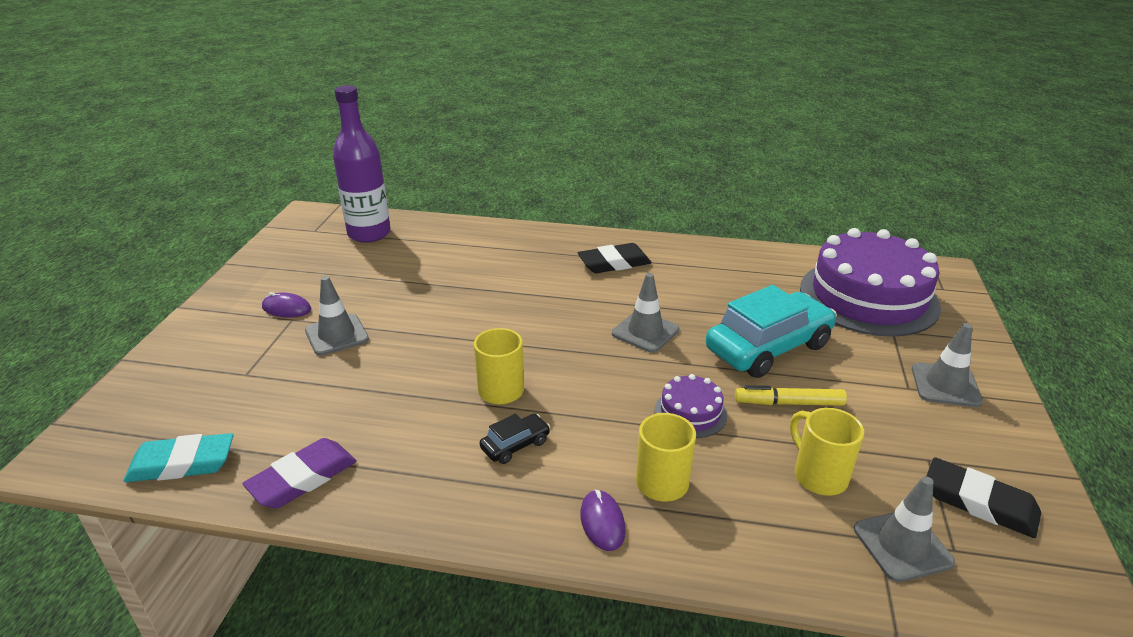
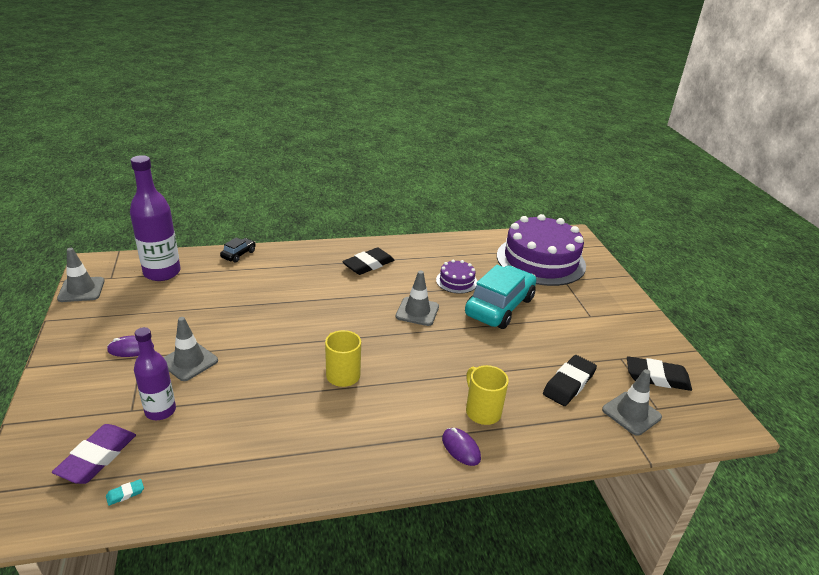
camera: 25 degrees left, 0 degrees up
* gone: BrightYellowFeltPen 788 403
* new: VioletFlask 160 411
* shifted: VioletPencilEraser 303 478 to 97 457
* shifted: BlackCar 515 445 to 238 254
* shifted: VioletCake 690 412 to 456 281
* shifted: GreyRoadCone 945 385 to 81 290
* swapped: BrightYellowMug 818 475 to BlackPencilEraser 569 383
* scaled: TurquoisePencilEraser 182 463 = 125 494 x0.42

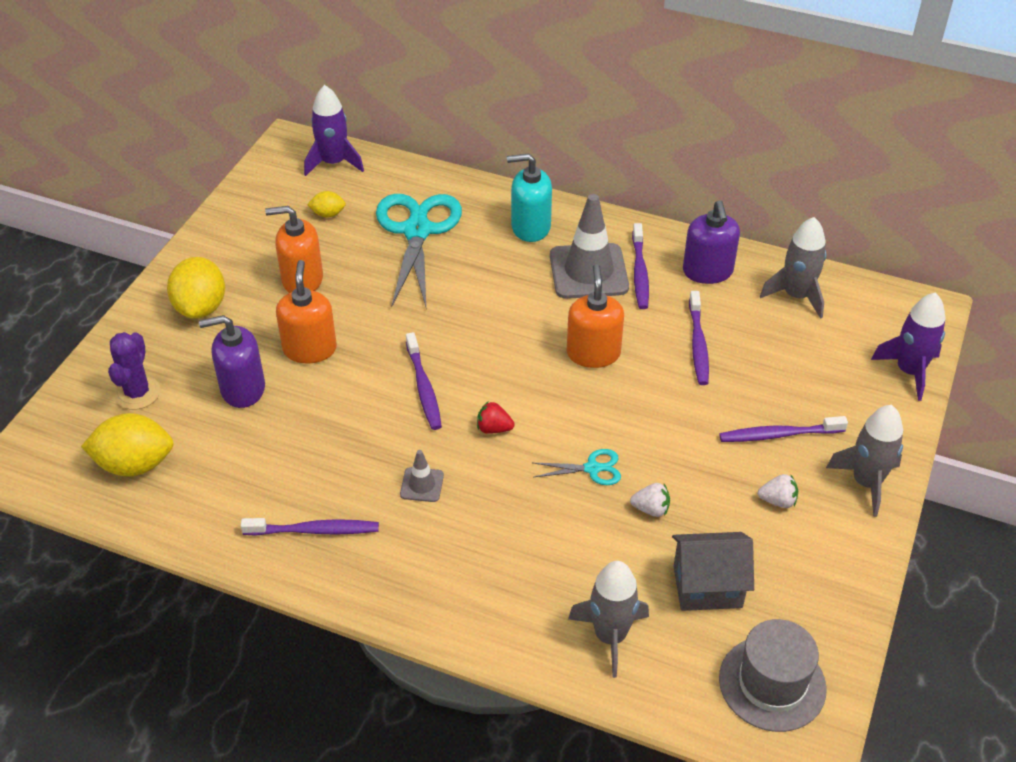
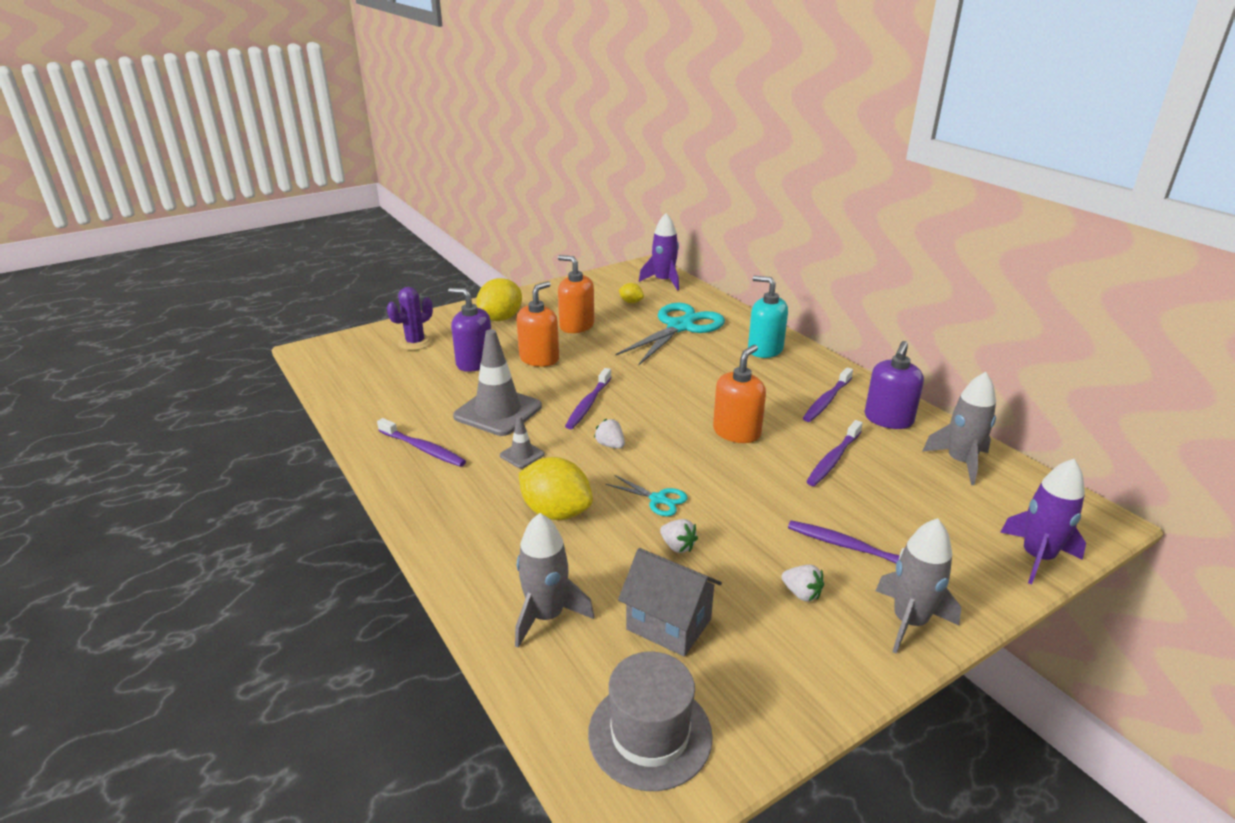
camera: 35 degrees right, 15 degrees down
* shifted: BrightYellowLemon 135 464 to 556 512
* shifted: GreyRoadCone 588 271 to 498 411
* repainted: CrimsonStrawberry 494 428 to SnowWhiteStrawberry 610 445

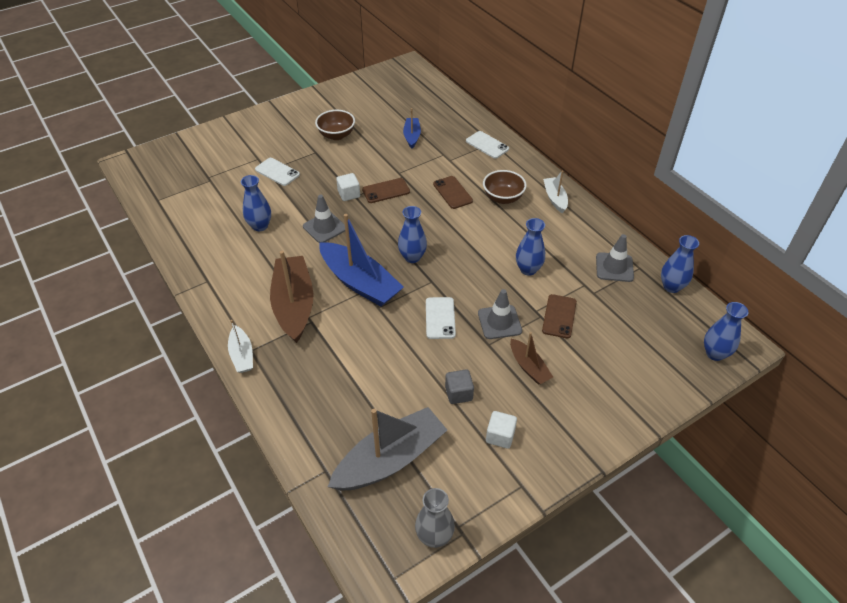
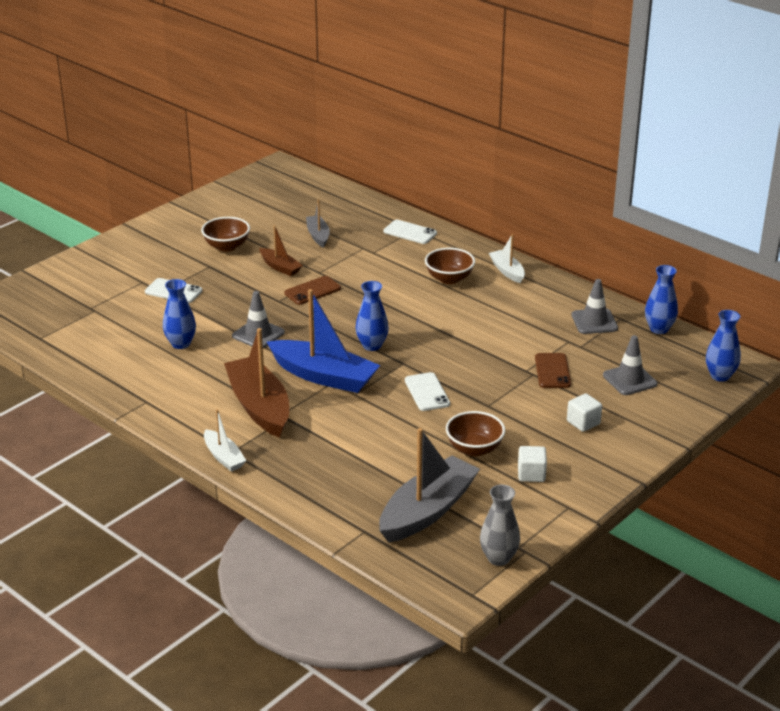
camera: 15 degrees left, 15 degrees down
* gone: RussetPhone 452 192
* gone: CobaltTallVase 528 269
* shifted: SnowWhiteCube 349 194 to 583 422
* shifted: GreyRoadCone 499 322 to 629 380
* shifted: RussetToyBoat 529 367 to 280 267
* swapped: GreyCube 458 393 to RussetServingBowl 474 449
* repainted: CobaltToyBoat 412 136 to GreyToyBoat 318 236

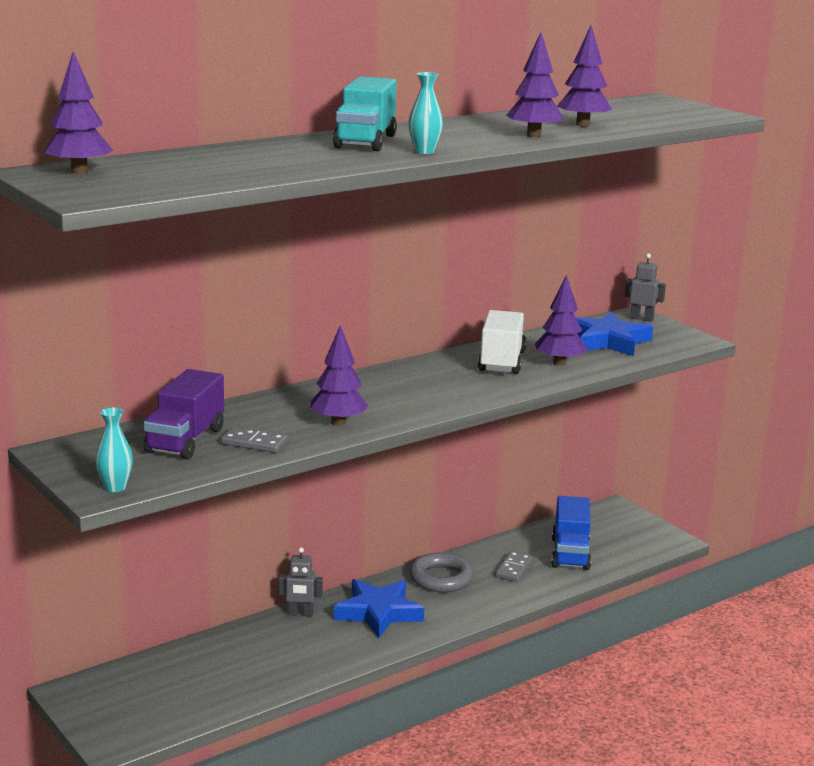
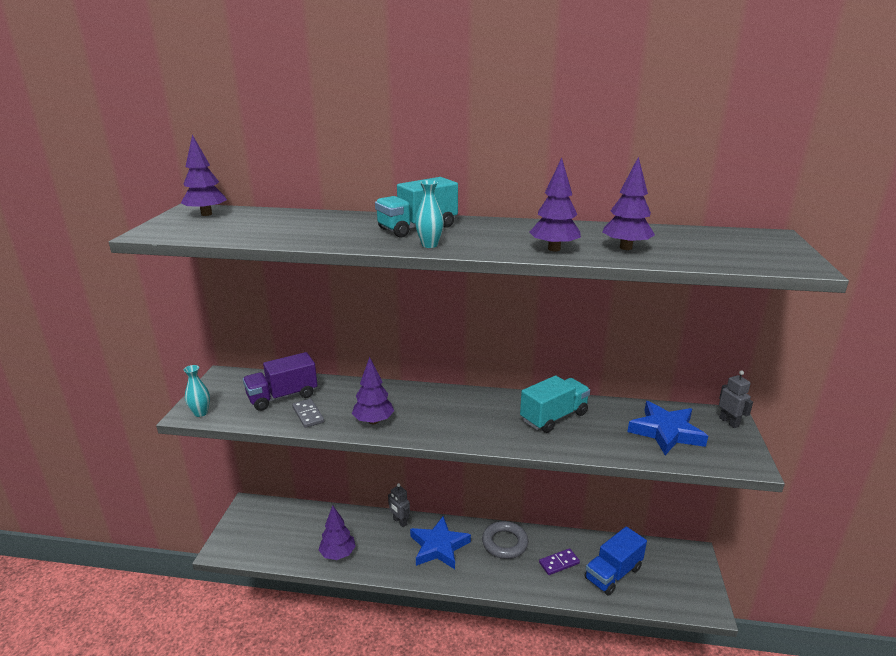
camera: 45 degrees right, 5 degrees up
* shifted: VioletFirTree 559 363 to 338 554
* repainted: SnowWhiteToyTruck 501 361 to TurquoiseToyTruck 554 417
* repainted: GreyDominoPiece 513 569 to VioletDominoPiece 559 563

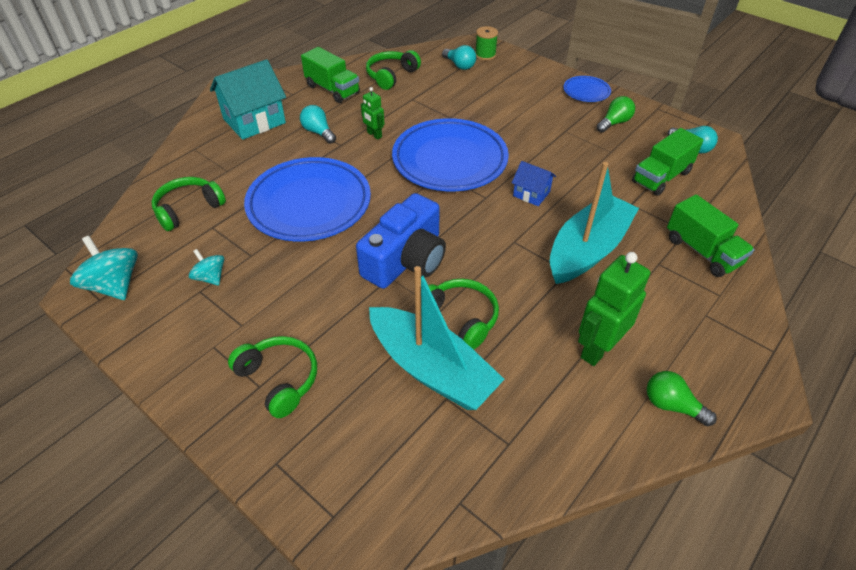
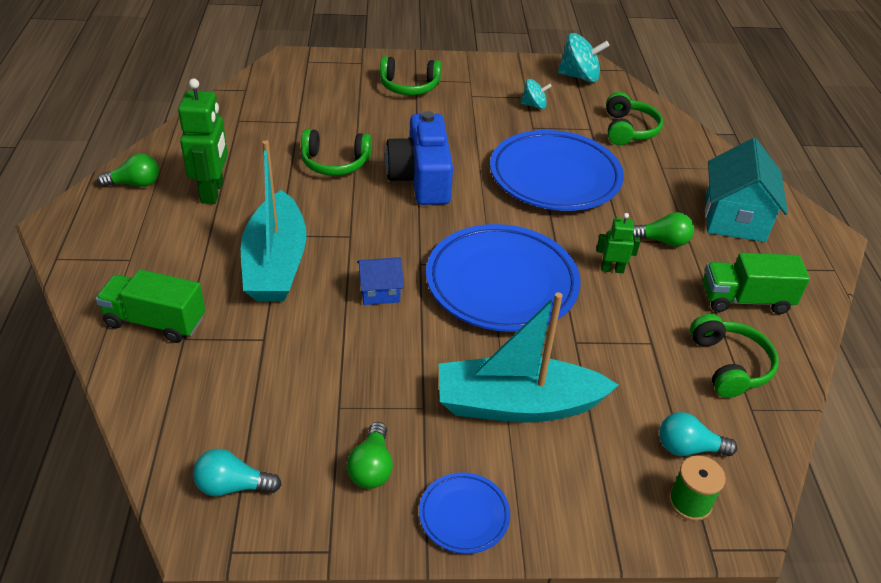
camera: 135 degrees right, 5 degrees down
* gone: GreenToyTruck 661 177
* shifted: TurquoiseToyBoat 431 369 to 517 404
* repainted: TurquoiseBulb 318 132 to GreenBulb 663 241

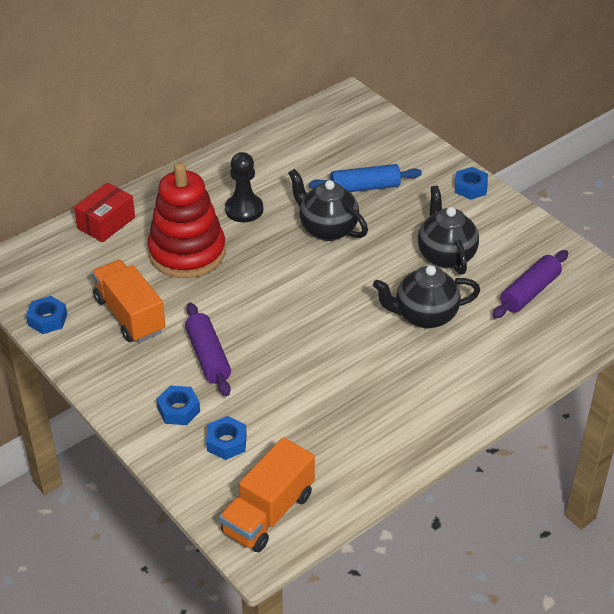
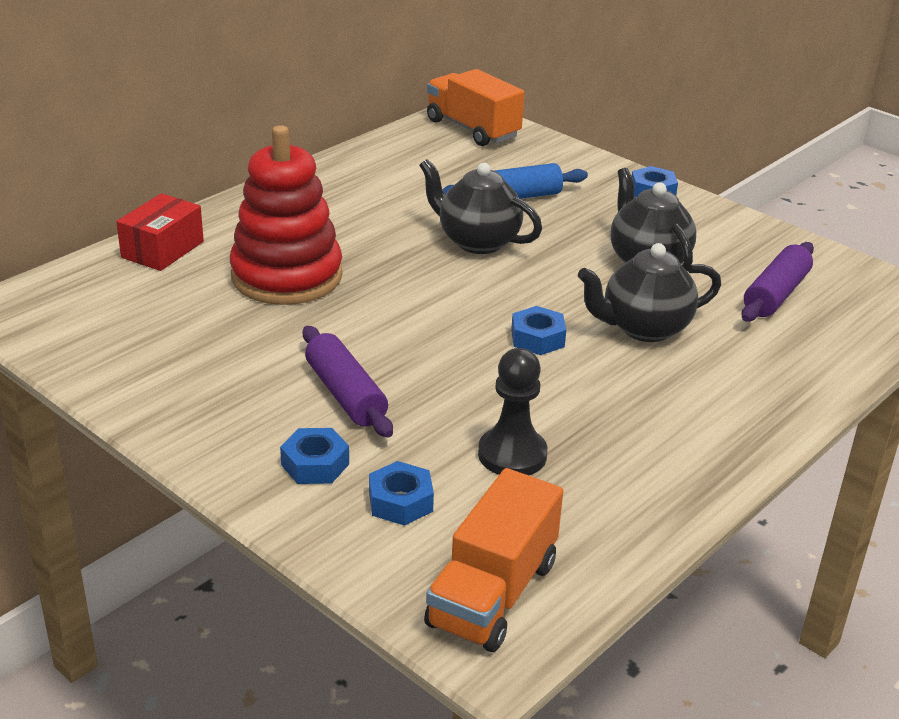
camera: 10 degrees left, 10 degrees down
* shifted: CobaltHexNut 47 319 to 537 338
* shifted: OrangeColouredToyTruck 130 315 to 472 129
* shifted: BlackPawn 244 209 to 512 455

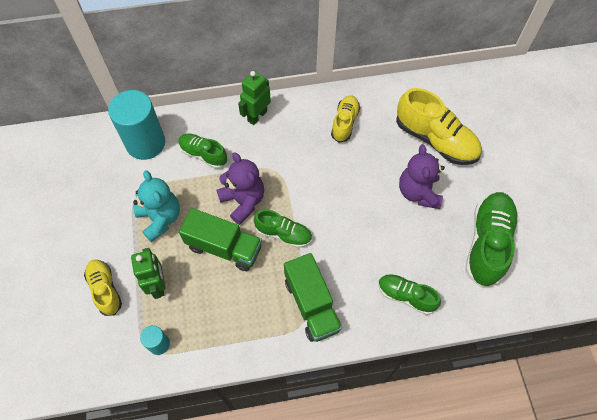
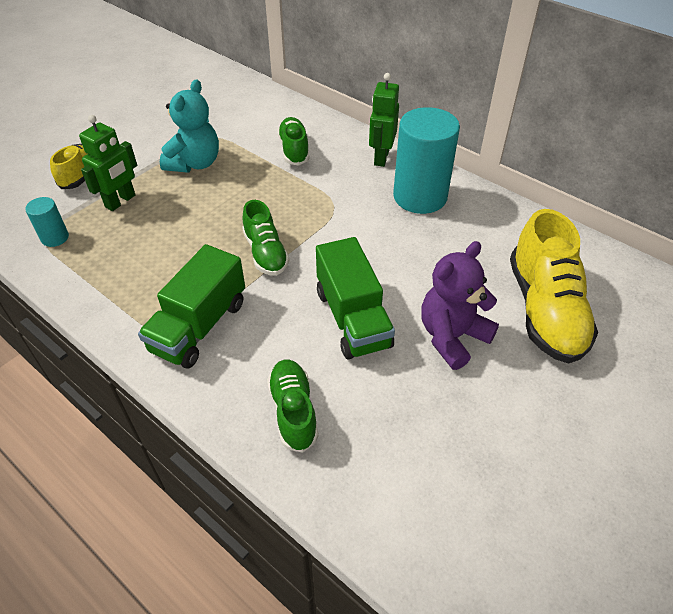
camera: 50 degrees right, 15 degrees down
* gone: VioletTeddyBear 243 201
* gone: BrightYellowSneaker 345 123
* gone: GreenSneaker 487 243
* shifted: TurquoiseSolidCylinder 145 143 to 420 197
* shifted: GreenToyTruck 224 247 to 353 318
* rotated: GreenToyRobot 257 116 = 381 157 75 degrees counterclockwise

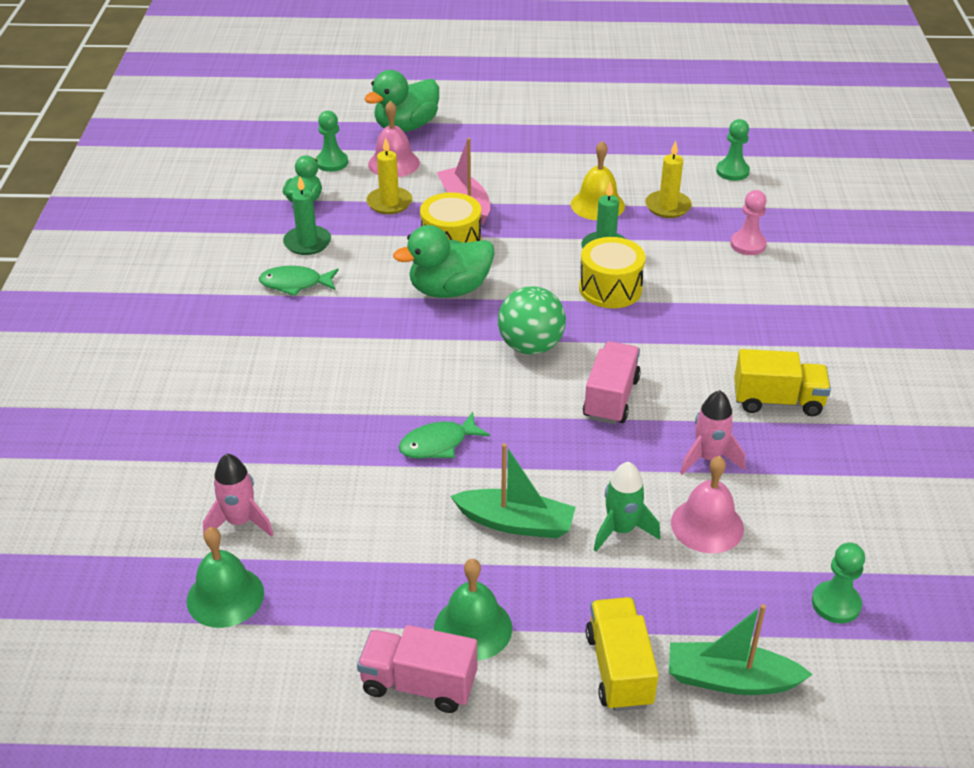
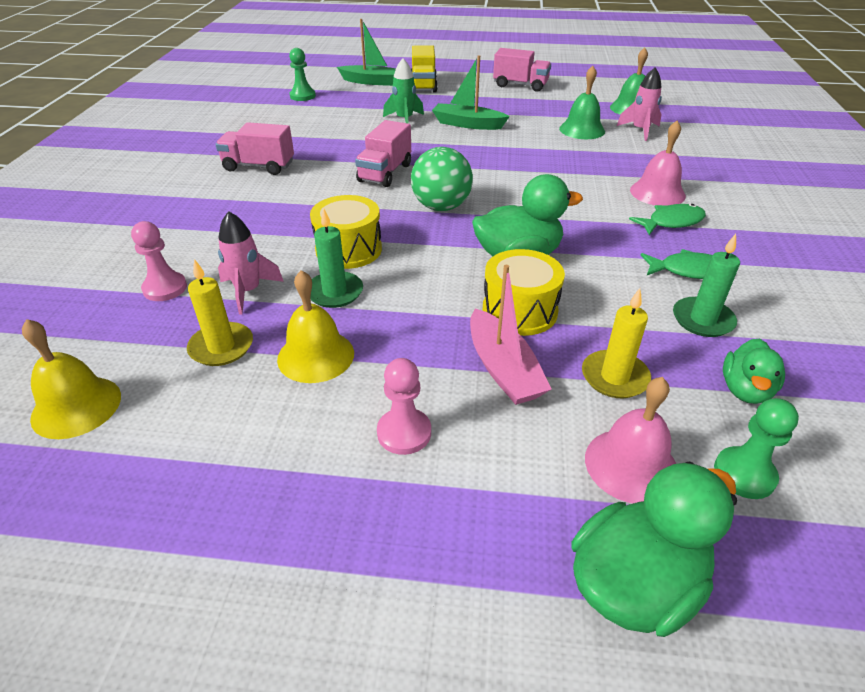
camera: 175 degrees left, 0 degrees up
* new: RosyPawn 404 433
* shifted: GreenFishFigure 438 444 to 671 222
* shifted: GreenBell 473 628 to 582 130
* shifted: RosyBell 707 525 to 657 192
* shifted: RosySpaceship 708 458 to 248 291
* swapped: GreenPawn 732 171 to BrightYellowBell 76 406
* repainted: BrightYellowToyTruck 777 401 to RosyToyTruck 259 166

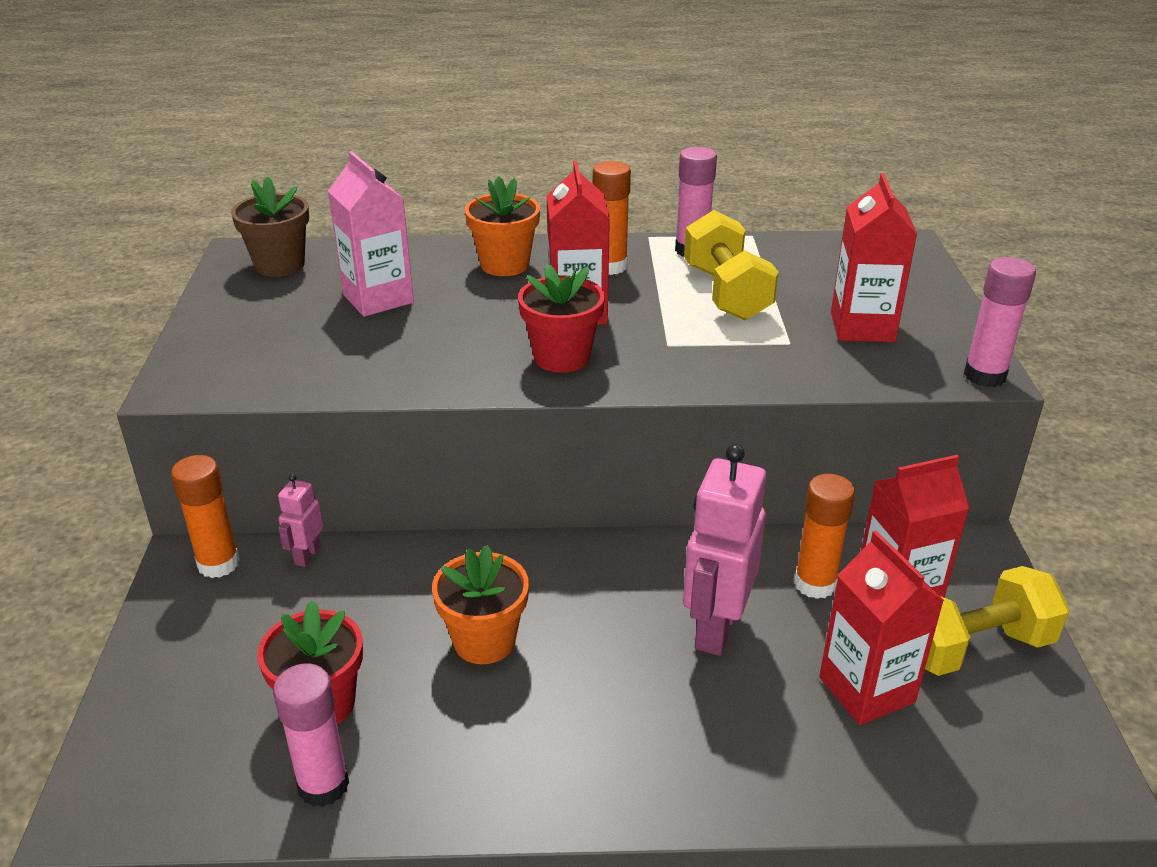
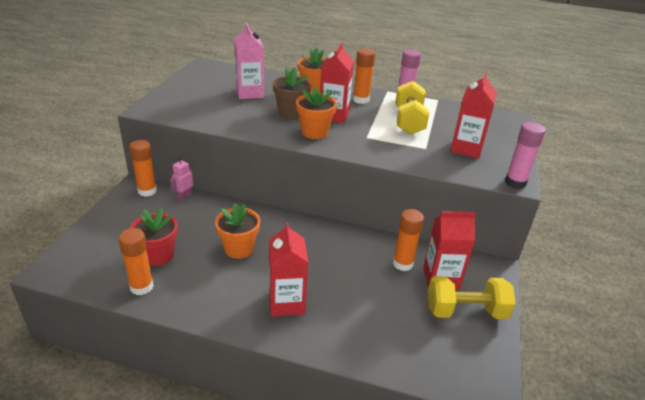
camera: 15 degrees right, 0 degrees up
* gone: RosyToyRobot 715 628
* shifted: RussetFlowerPot 280 265 to 291 112
* shifted: CrimsonCarton 866 690 to 286 302
* repainted: RosyGlue 323 785 to OrangeColouredGlue 141 287
* repainted: CrimsonFlowerPot 562 357 to OrangeColouredFlowerPot 314 132

